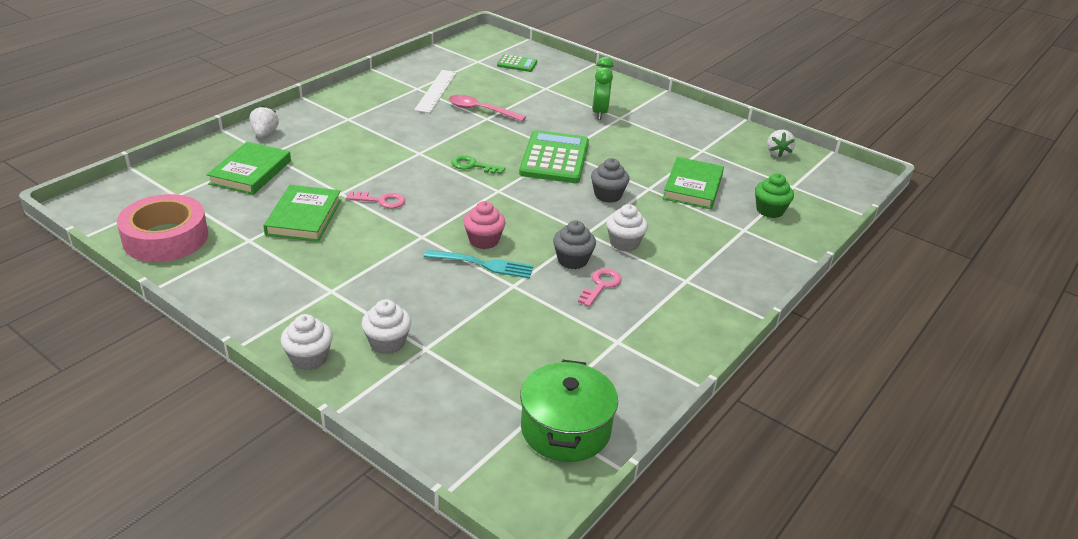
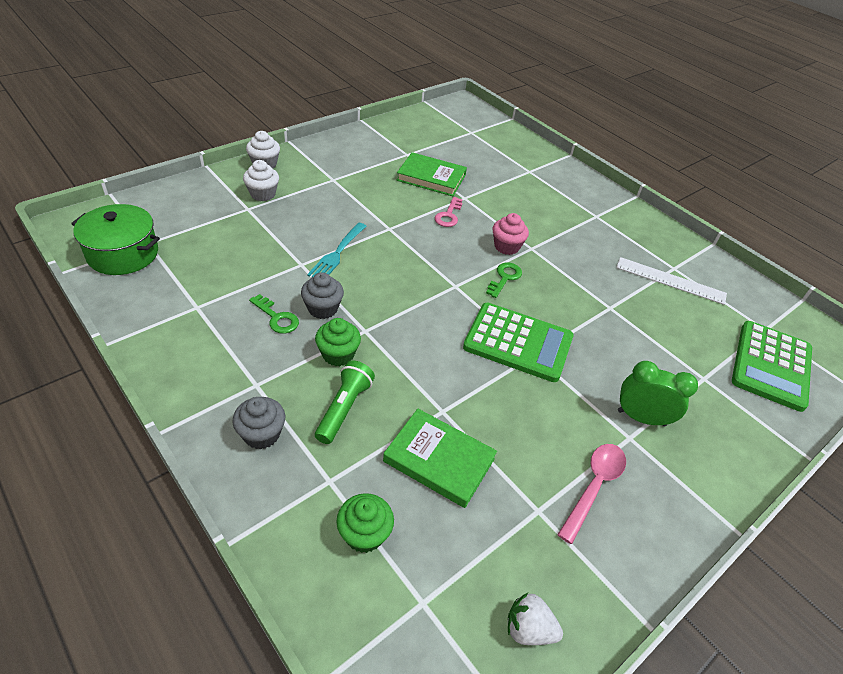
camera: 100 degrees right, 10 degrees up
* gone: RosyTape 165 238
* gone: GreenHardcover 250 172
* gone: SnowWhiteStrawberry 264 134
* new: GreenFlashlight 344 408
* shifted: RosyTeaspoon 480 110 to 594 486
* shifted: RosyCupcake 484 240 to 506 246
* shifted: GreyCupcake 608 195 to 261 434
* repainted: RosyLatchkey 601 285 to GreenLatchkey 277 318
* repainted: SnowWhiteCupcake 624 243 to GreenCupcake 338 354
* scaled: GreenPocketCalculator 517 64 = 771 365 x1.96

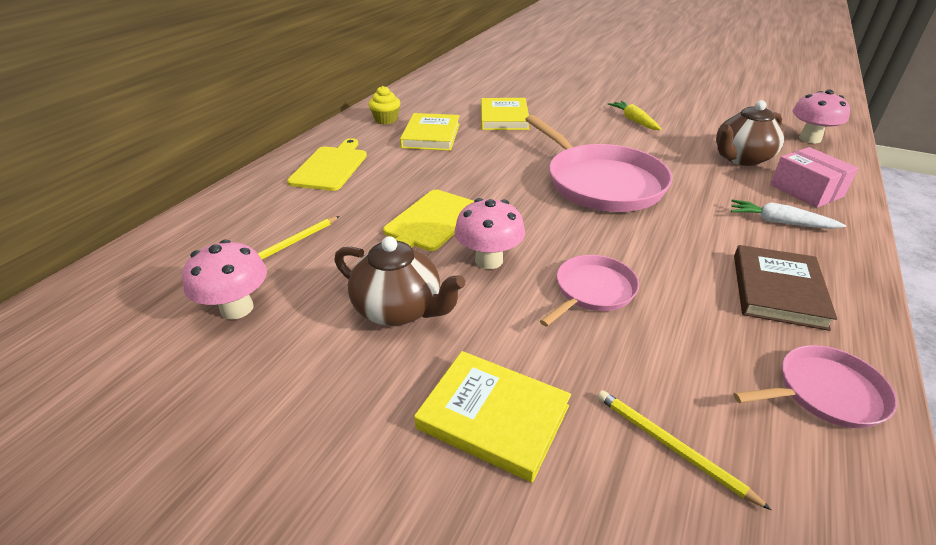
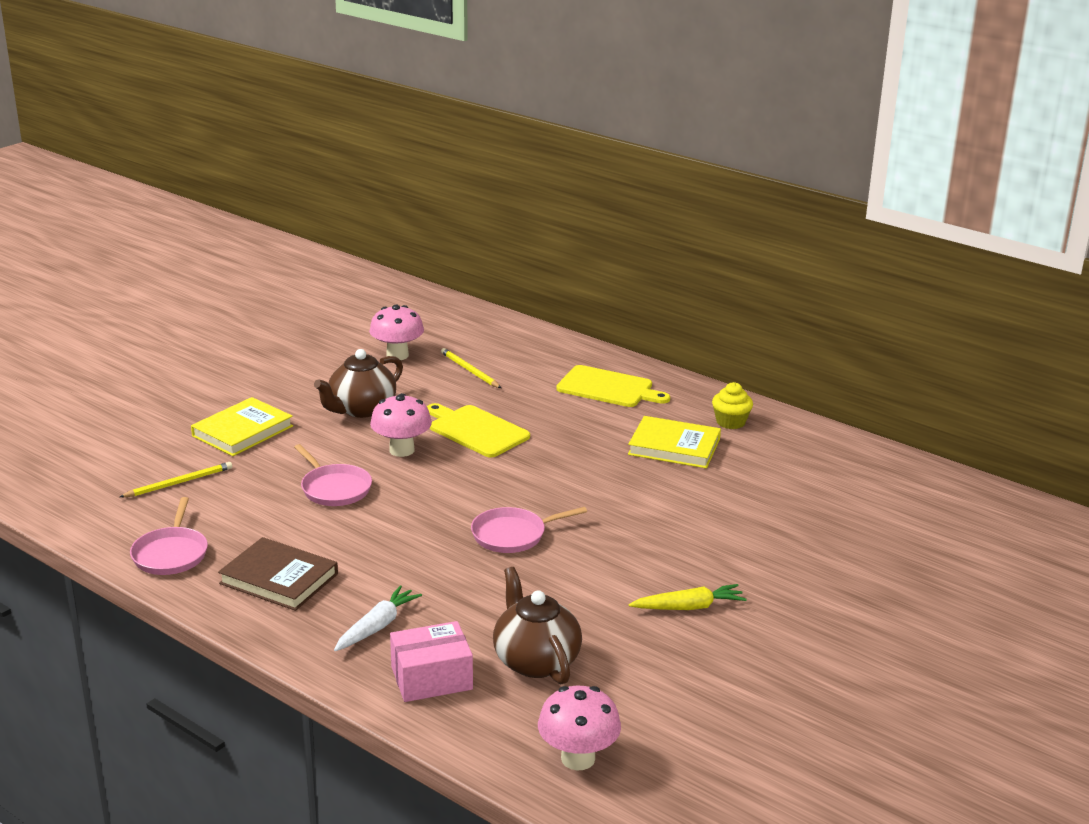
camera: 100 degrees right, 10 degrees down
* gone: BrightYellowHardcover 504 118
* scaled: RosySkillet 601 183 = 512 535 x0.52

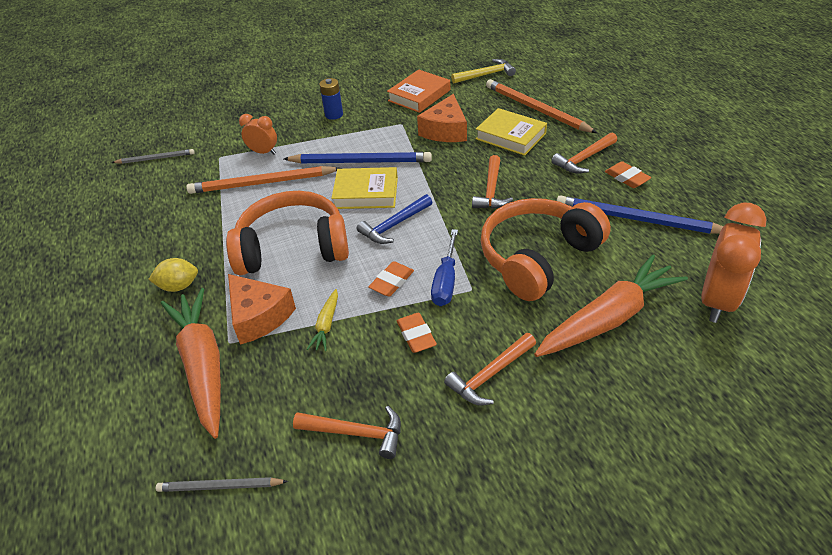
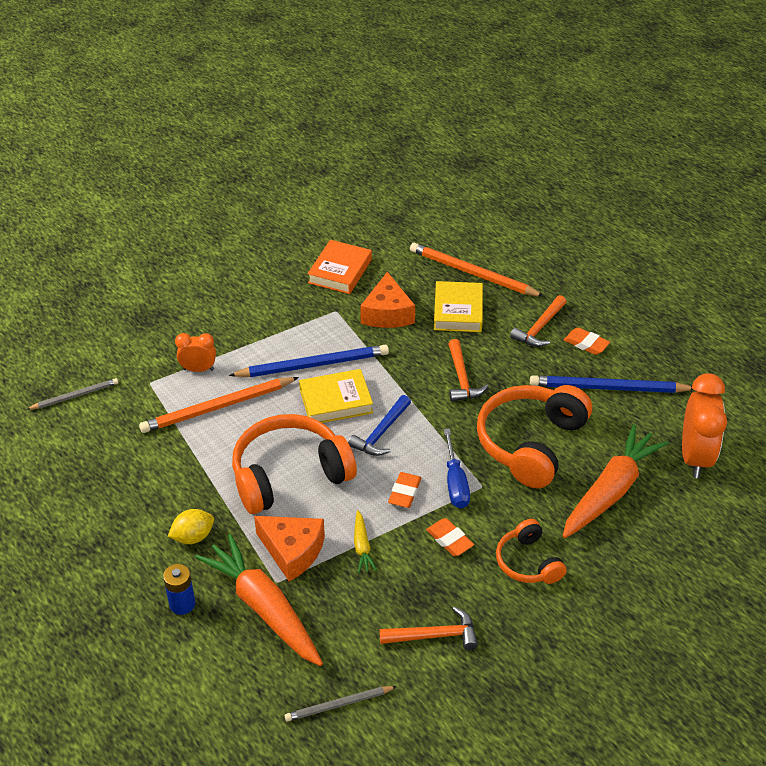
camera: 20 degrees left, 0 degrees up
* gone: BrightYellowHammer 486 75
* shifted: CobaltAaBattery 334 114 to 182 604
* swapped: OrangeColouredHammer 490 375 to OrangeColouredHeadset 528 562
* rotated: BrightYellowHardcover 510 136 = 458 311 75 degrees clockwise

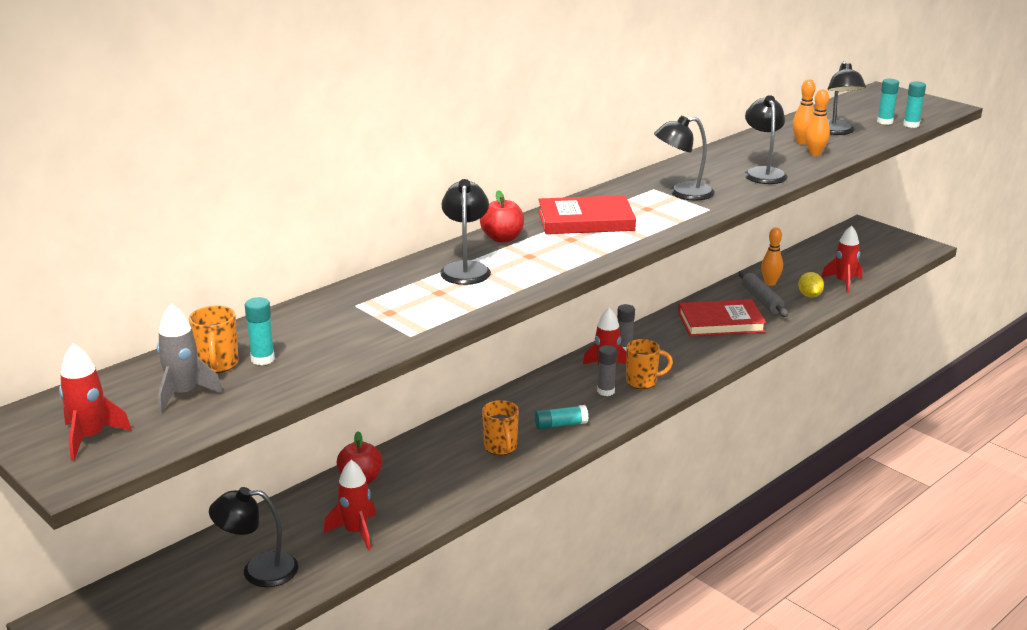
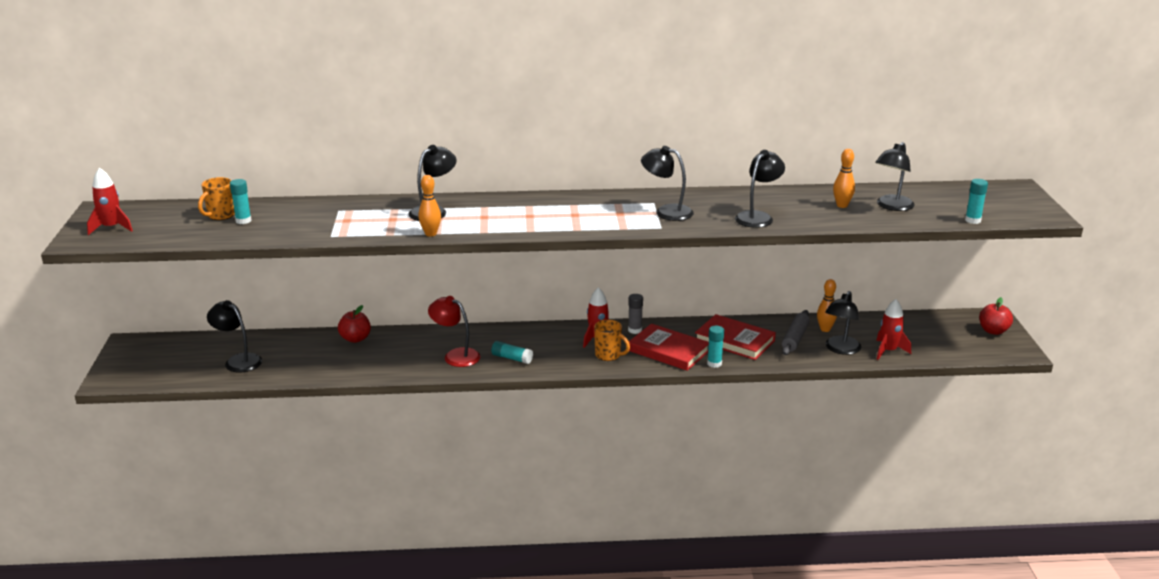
camera: 40 degrees right, 0 degrees up
* gone: GreySpaceship 184 394
* gone: CrimsonSpaceship 356 532
* gone: GreyGlue 606 391
* shifted: CrimsonToyApple 502 238 to 993 331
* shifted: CrimsonHardcover 586 221 to 668 351
* shifted: OrangeColouredTenpin 815 153 to 430 234
* shifted: TurquoiseGlue 884 122 to 714 363
* swapped: OrangeColouredMug 501 447 to CrimsonDeskLamp 455 355
* swapped: BrightYellowLemon 809 295 to BlackDeskLamp 840 349

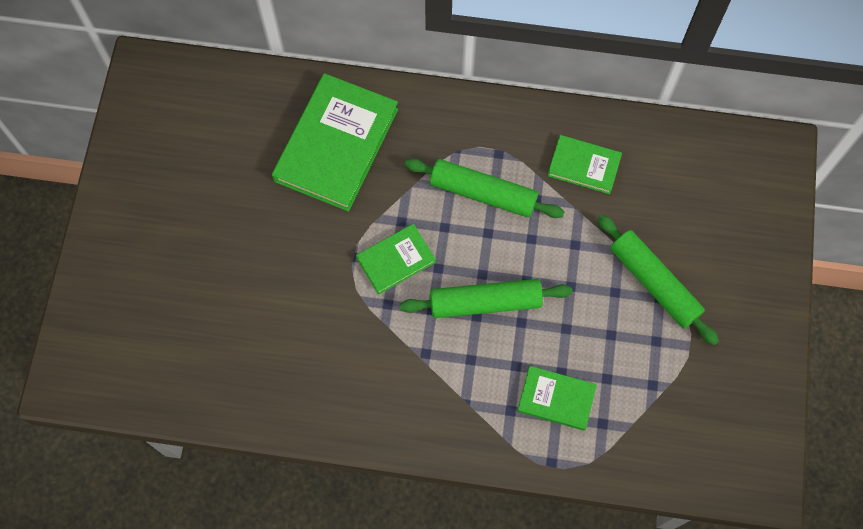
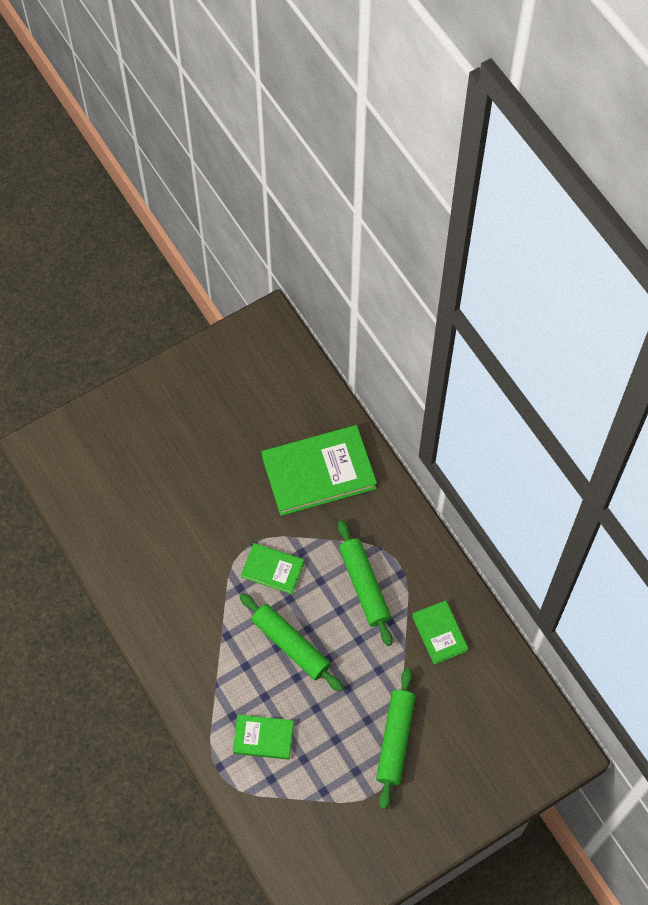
camera: 50 degrees right, 5 degrees down
* rotated: GreenHardcover 556 399 = 263 738 60 degrees counterclockwise

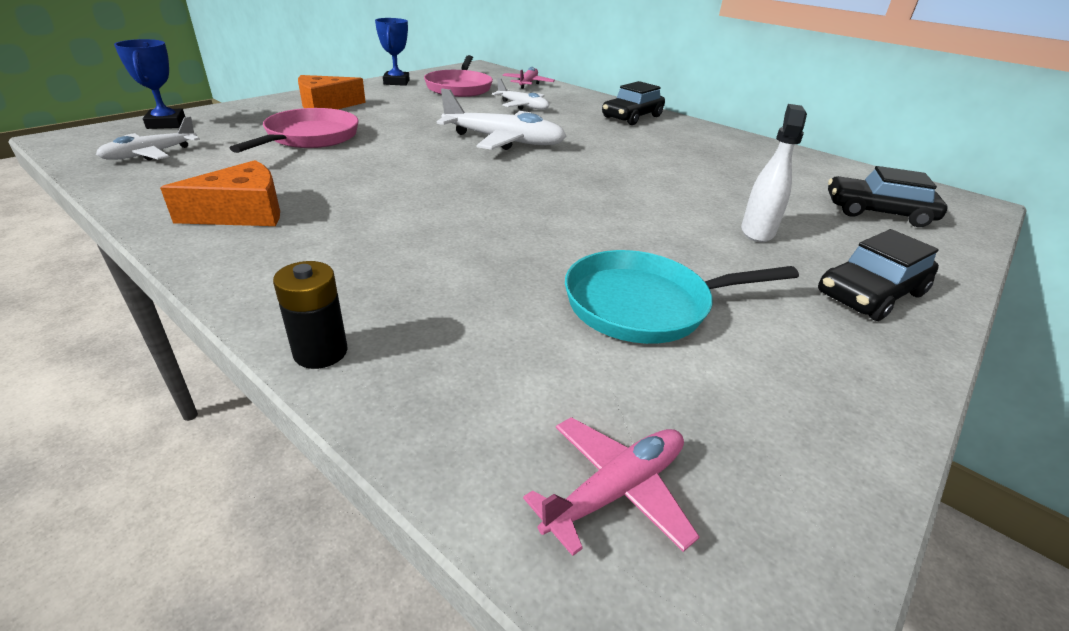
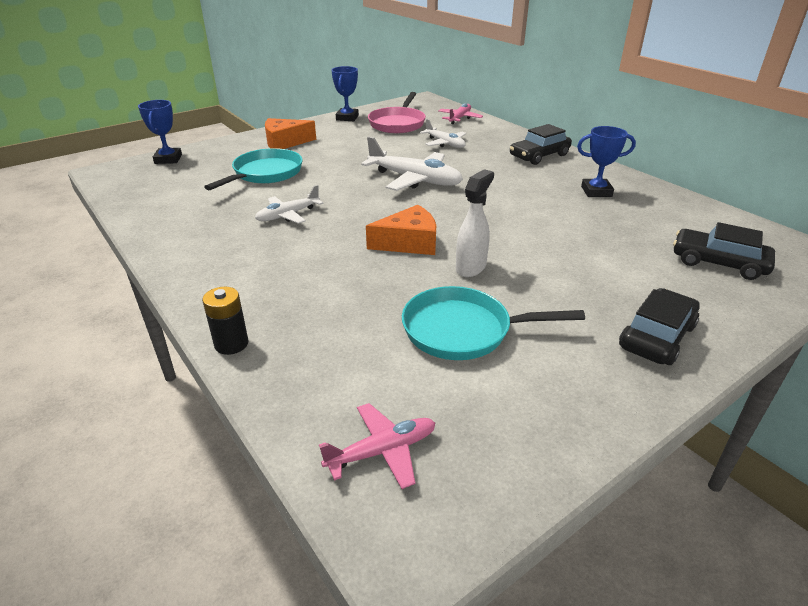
camera: 15 degrees right, 0 degrees up
* new: CobaltPrizeCup 596 191
* shifted: SnowWhiteToyPlane 151 154 to 288 215
* shifted: OrangeColouredPieceOfCheese 243 213 to 409 243
* shifted: SnowWhiteSprayCleaner 757 231 to 471 267
* repainted: RosySkillet 309 138 to TurquoiseSkillet 265 174
* rotated: BlackCar 870 294 = 656 337 150 degrees clockwise

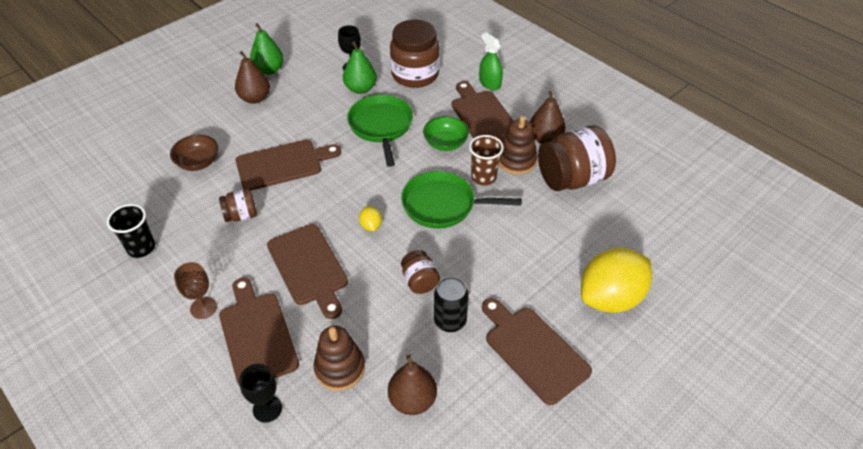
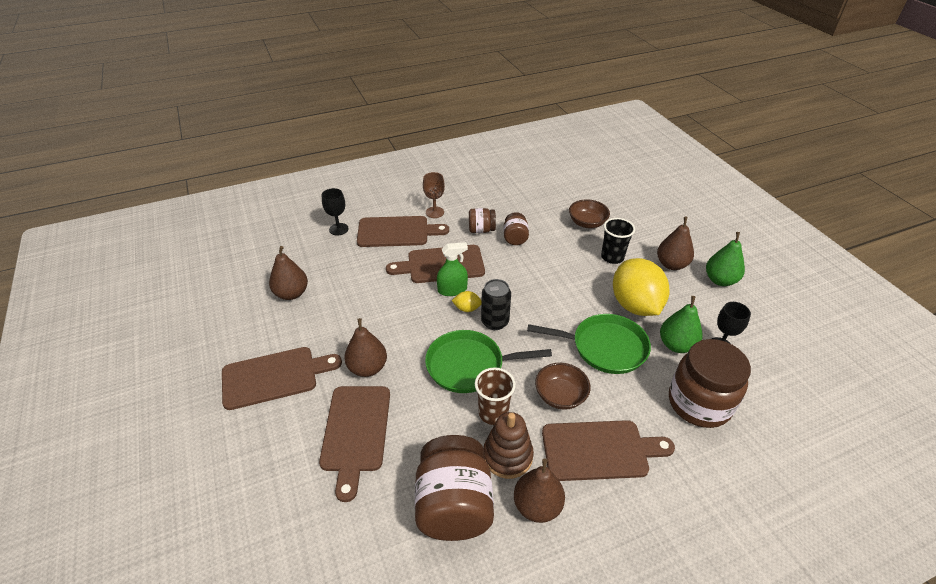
camera: 110 degrees right, 5 degrees down
* gone: RussetStackingToy 340 368
* new: RussetToyPear 368 368
* shifted: BlackTumbler 141 248 to 612 257
* shifted: RussetBreadBoard 283 164 to 356 432
* shifted: RussetJamJar 420 281 to 481 230
* shifted: BlackCan 450 321 to 495 322
* shifted: GreenSprayCleaner 490 83 to 452 290
* shifted: BrightYellowLemon 610 298 to 635 305
* repainted: GreenServingBowl 445 143 to RussetServingBowl 560 396
* rotated: GreenSkillet 442 205 = 469 365 120 degrees counterclockwise

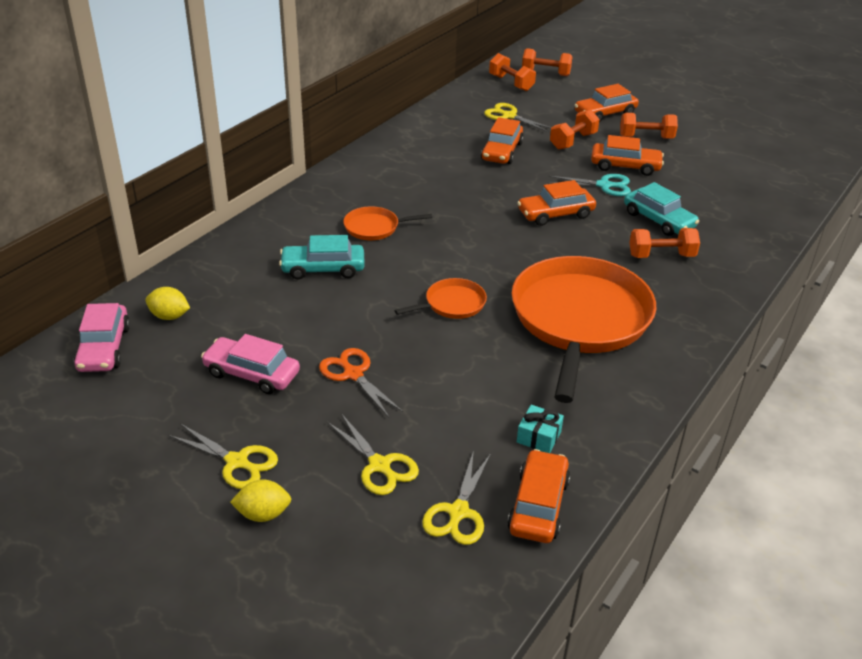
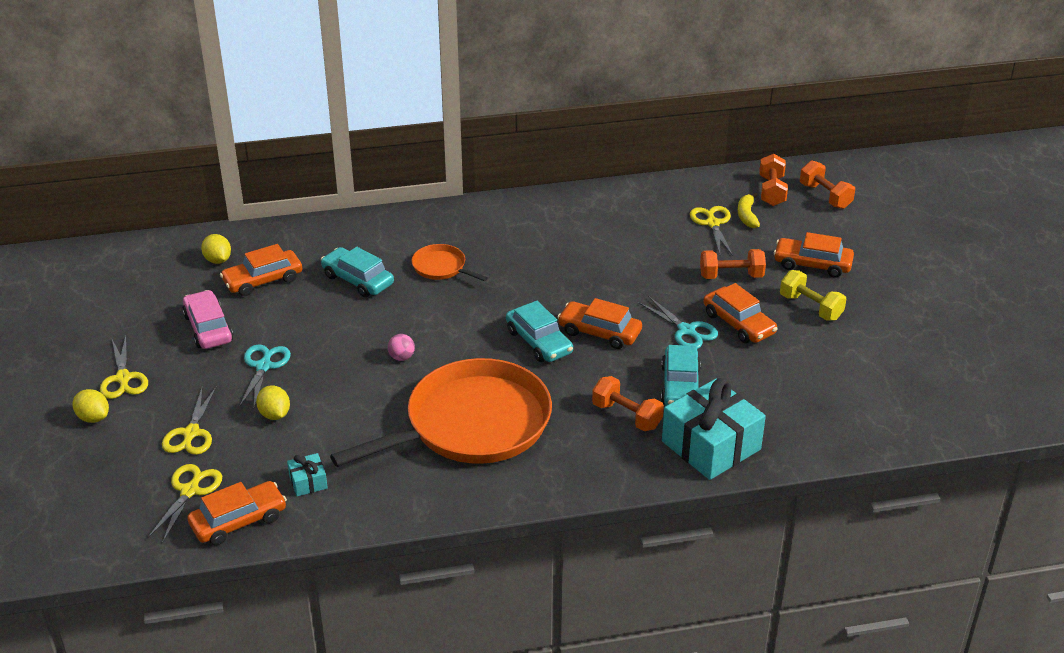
camera: 45 degrees right, 0 degrees up
* gone: RosyCar 104 348
* new: BrightYellowLemon 274 414
* new: TurquoiseCar 539 342
* new: TurquoiseGift 711 445
* new: BrightYellowBananaFruit 747 216
* shifted: OrangeColouredCar 501 151 to 263 280
* swapped: OrangeColouredSkillet 452 304 to RosyBall 401 357
* repainted: OrangeColouredScissors 353 374 to TurquoiseScissors 263 366
* repainted: OrangeColouredDumbbell 646 137 to BrightYellowDumbbell 810 307
* rotated: BrightYellowScissors 458 512 = 190 491 135 degrees clockwise

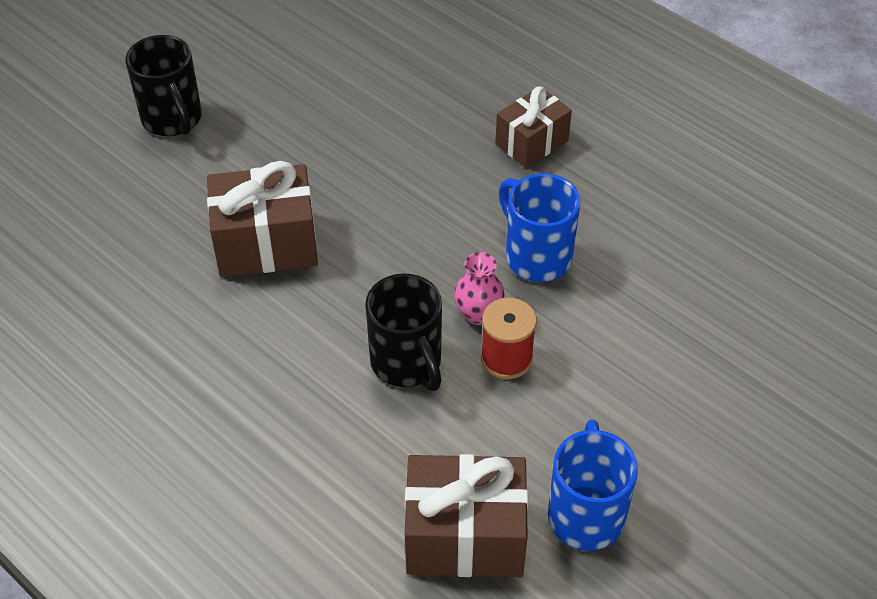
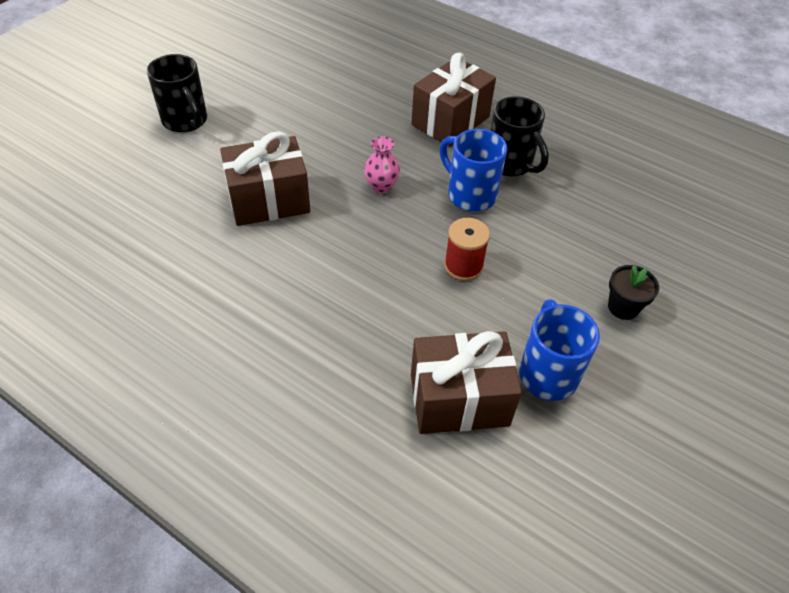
camera: 10 degrees left, 0 degrees up
* new: BlackFlowerPot 623 307
* shifted: BlackMug 407 363 to 510 164
* shifted: RosyTallVase 478 314 to 381 186
* scaled: RussetGift 531 142 = 450 121 x1.53

